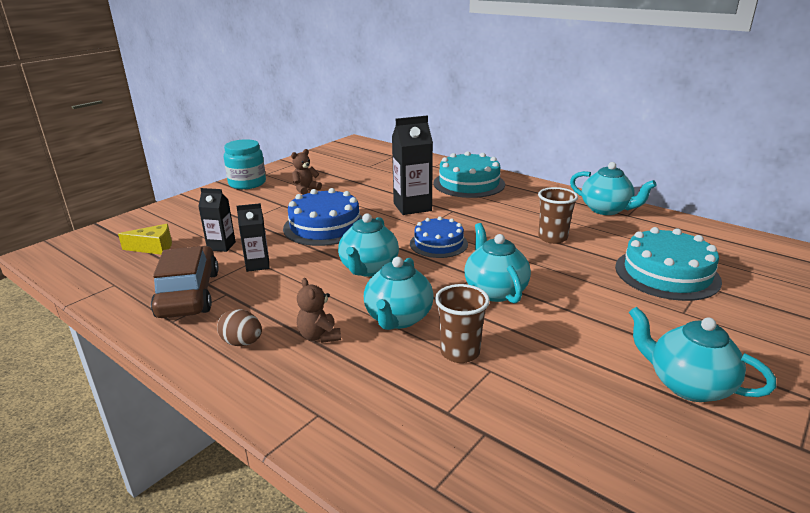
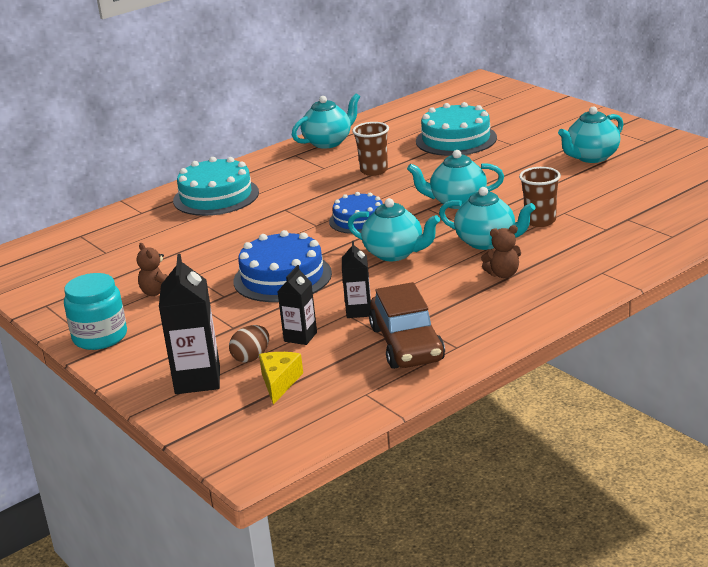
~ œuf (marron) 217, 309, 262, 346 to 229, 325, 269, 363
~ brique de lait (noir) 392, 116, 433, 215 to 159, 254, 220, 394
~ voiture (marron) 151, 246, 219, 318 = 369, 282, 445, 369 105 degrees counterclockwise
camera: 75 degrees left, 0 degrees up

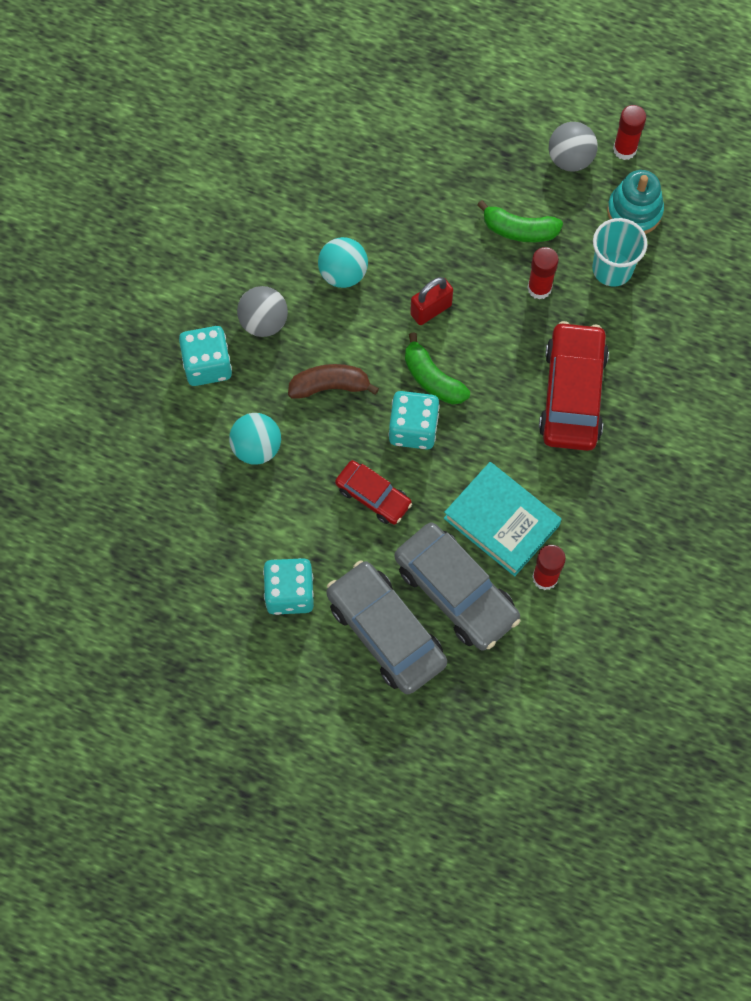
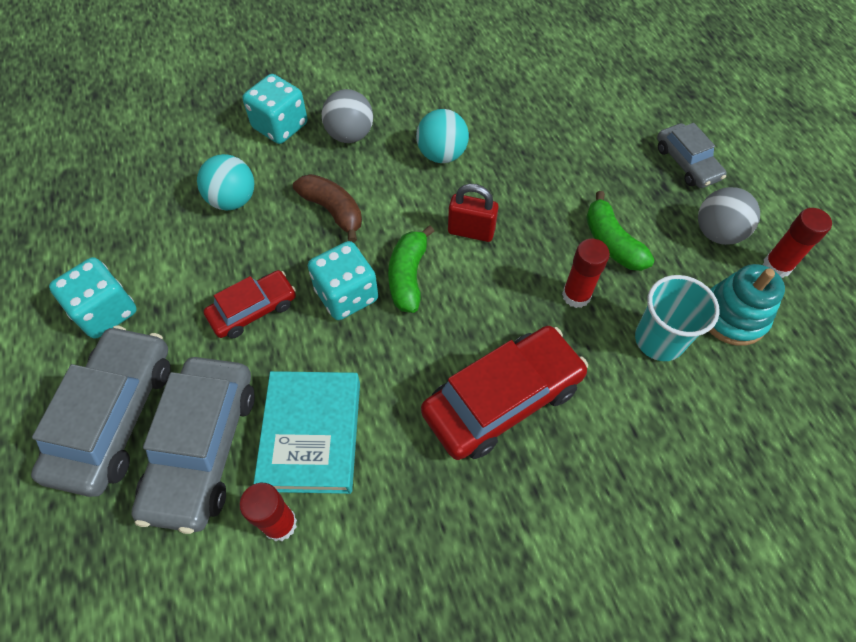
+ voiture (gris) 657, 123, 727, 188
~ voiture (rouge) 335, 460, 412, 525 = 204, 270, 296, 339 120 degrees counterclockwise
camera: 50 degrees right, 10 degrees down

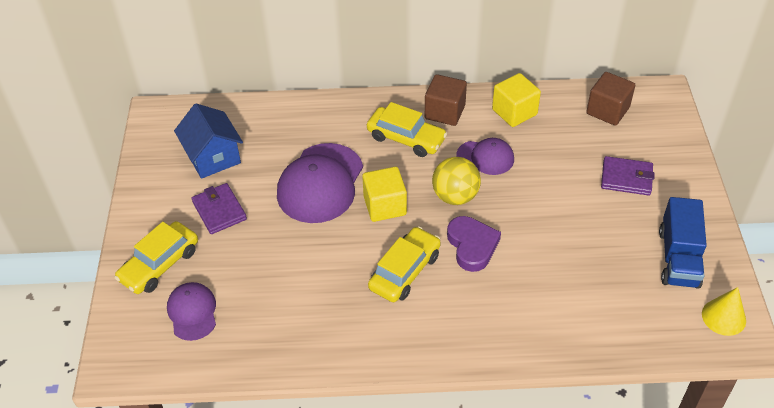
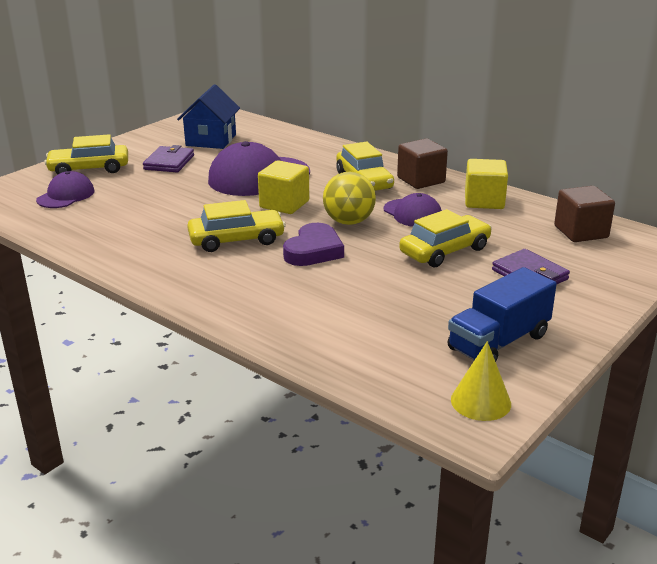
+ voiture (jaune) 399, 209, 492, 267
camera: 40 degrees right, 20 degrees down

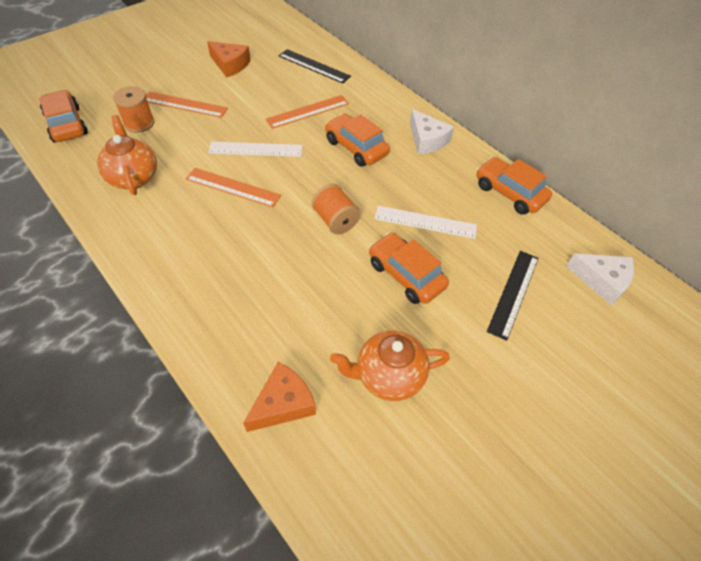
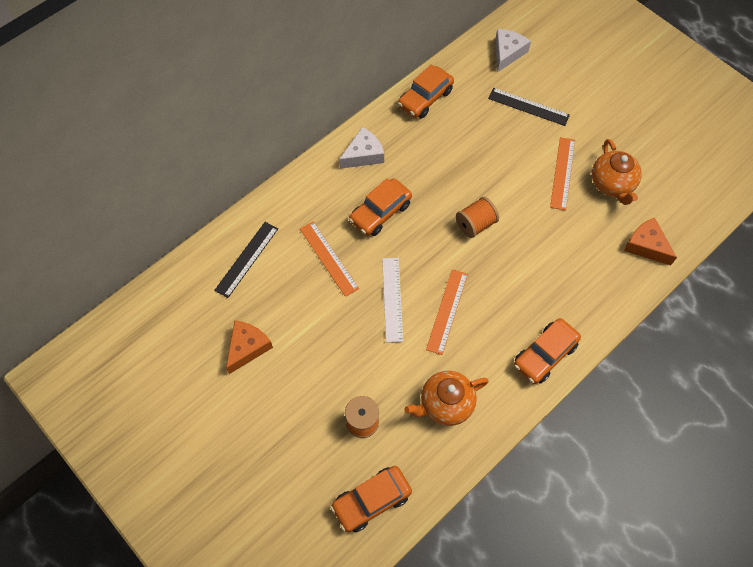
- règle (blanc) 374, 206, 477, 239
~ règle (orange) 146, 91, 228, 118 to 550, 137, 575, 211
~ voiture (orange) 369, 232, 449, 304 to 514, 318, 581, 384
camera: 90 degrees left, 10 degrees up

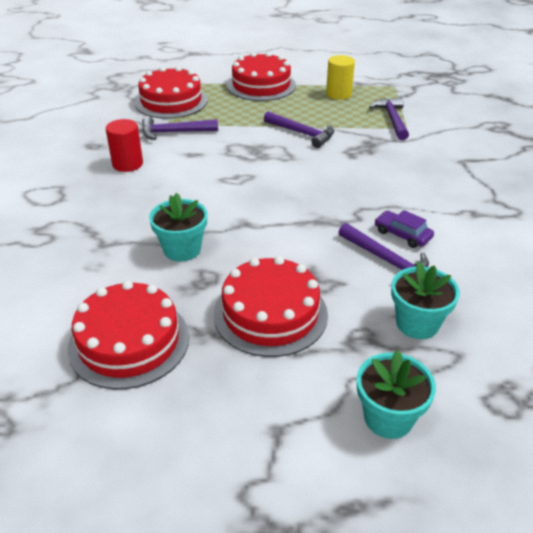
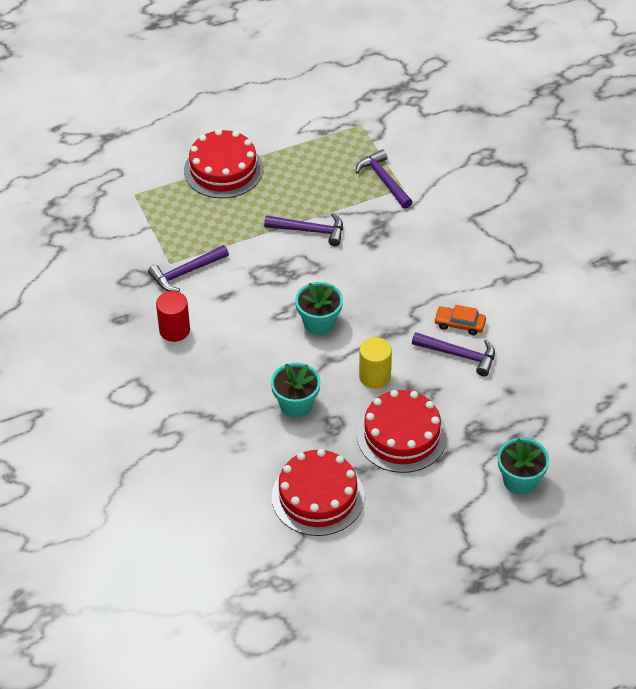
- gâteau (rouge) 135, 66, 208, 119
~ cylindre (jaune) 326, 55, 355, 100 to 359, 337, 392, 389
~ pot de fleurs (turquoise) 391, 262, 460, 339 to 295, 282, 343, 335
~ voiture (violet) 375, 210, 434, 248 to voiture (orange) 434, 305, 486, 335
camera: 25 degrees left, 10 degrees up

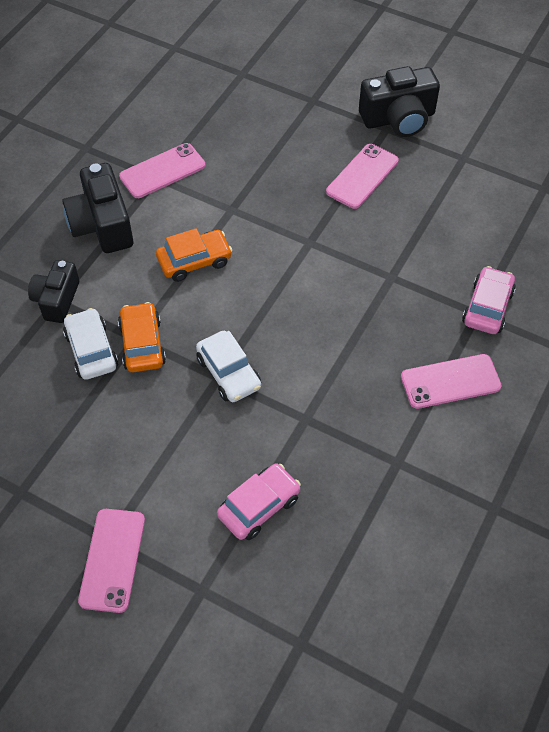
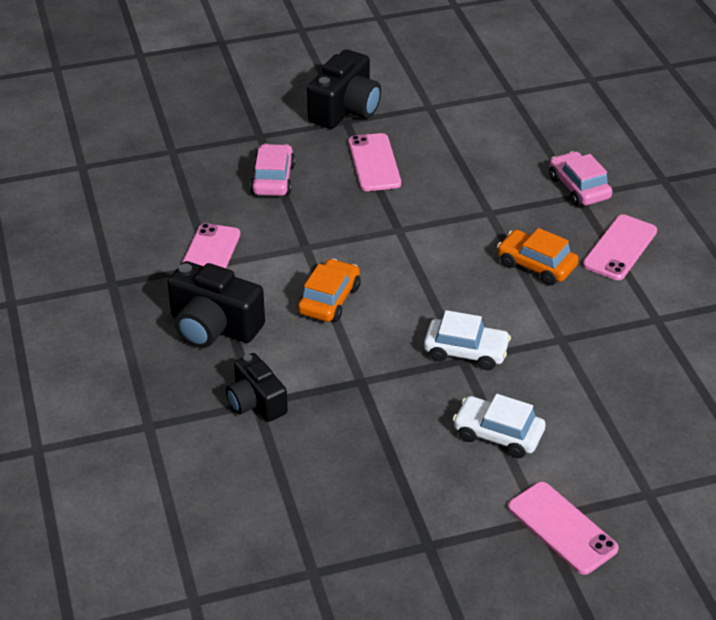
~ voiture (blanc) 63, 308, 118, 380 to 453, 394, 545, 458
~ voiture (orange) 118, 302, 166, 372 to 497, 228, 579, 286
~ voiture (rose) 217, 463, 301, 540 to 250, 144, 295, 196
camera: 45 degrees left, 15 degrees down

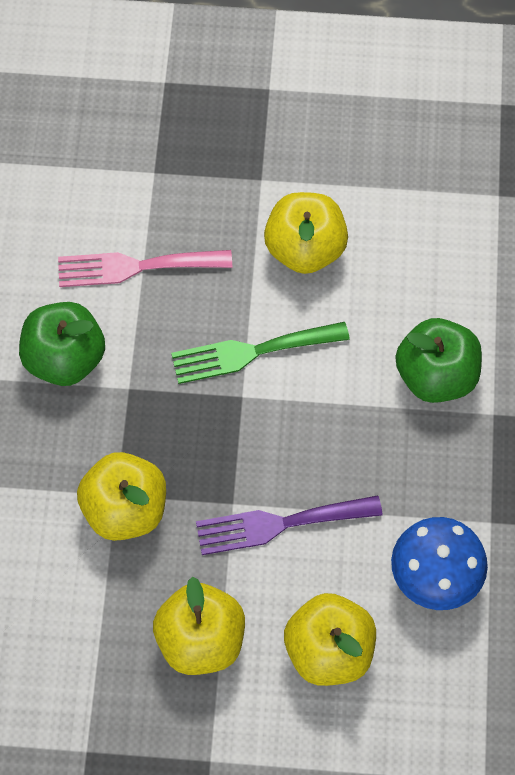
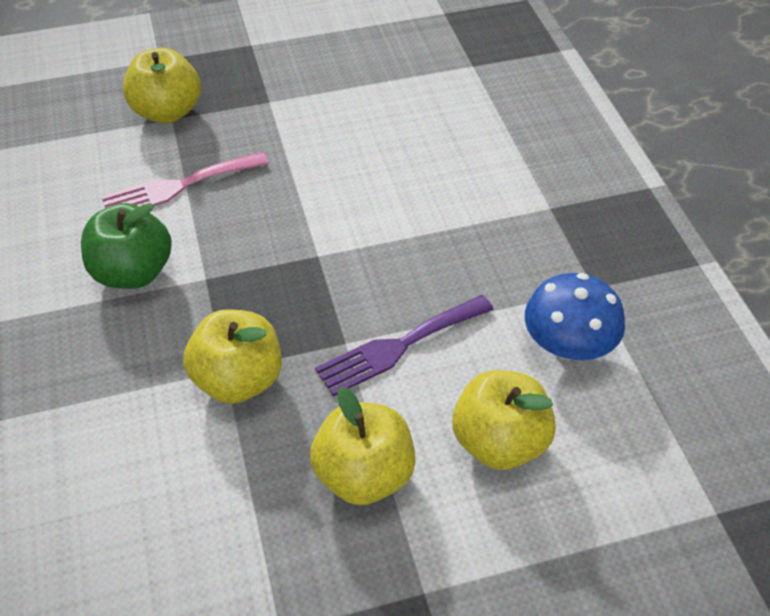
- fourchette (vert) 171, 322, 350, 384
- pomme (vert) 395, 318, 482, 403
~ pomme (jaune) 264, 192, 348, 274 to 123, 47, 201, 123
camera: 20 degrees left, 15 degrees down

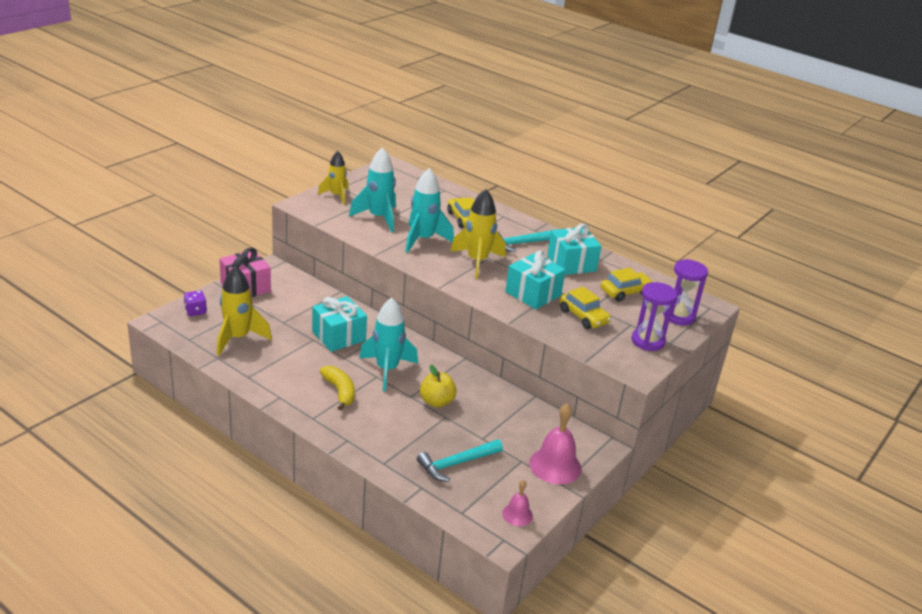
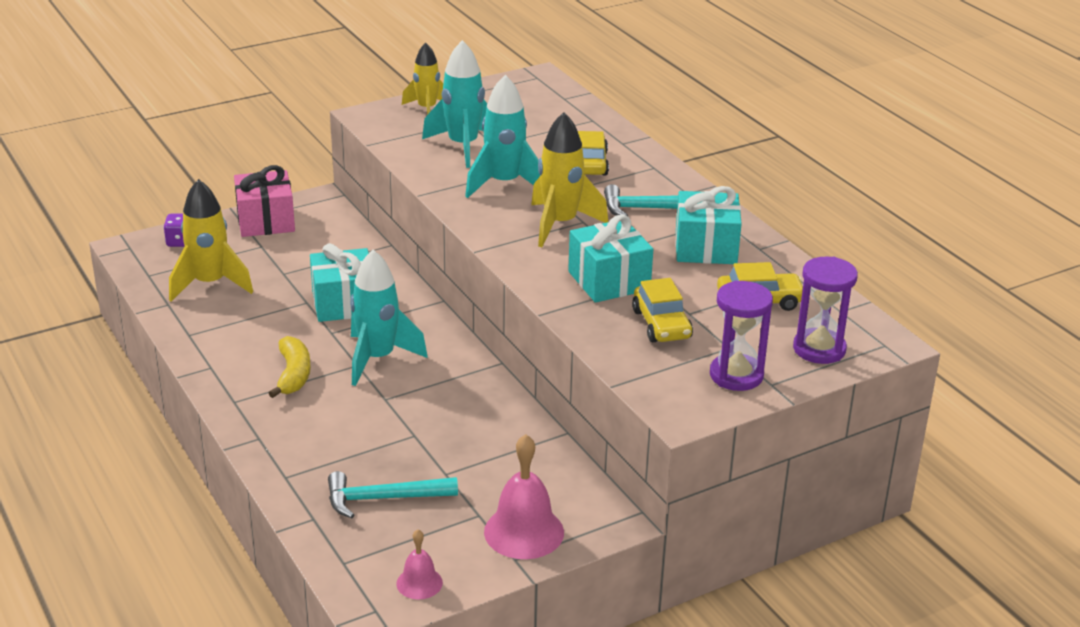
- pomme (jaune) 420, 365, 457, 408
camera: 25 degrees right, 0 degrees up

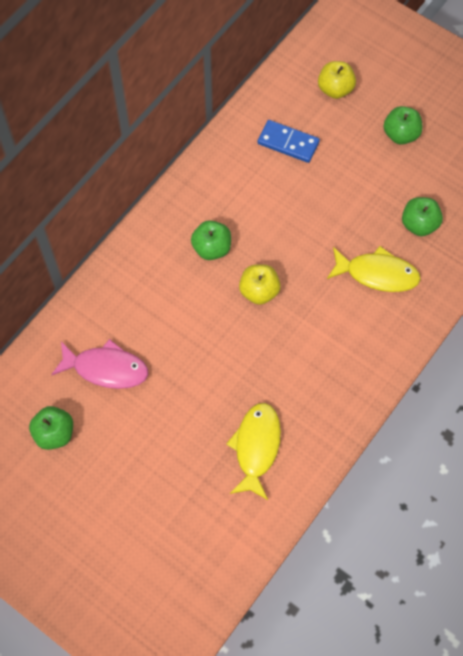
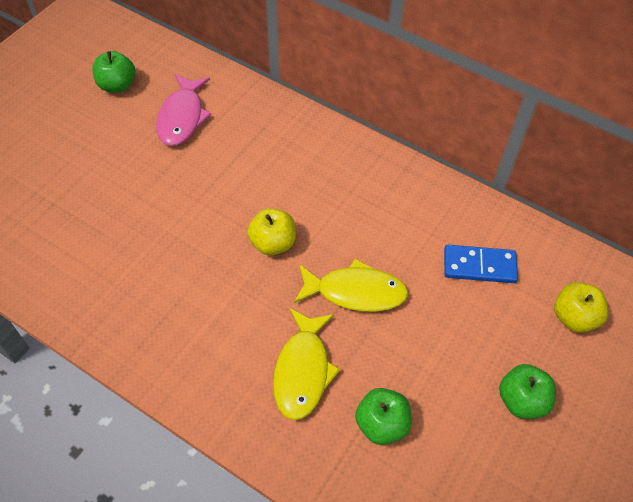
- pomme (vert) 191, 220, 231, 260
~ poisson (jaune) 226, 403, 281, 500 to 294, 258, 409, 312
~ domino (bleu) 258, 120, 320, 163 = 444, 245, 518, 283 75 degrees clockwise
camera: 85 degrees right, 10 degrees down

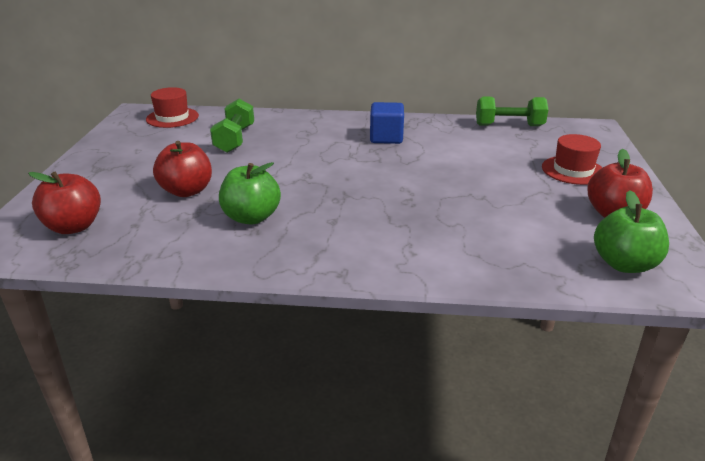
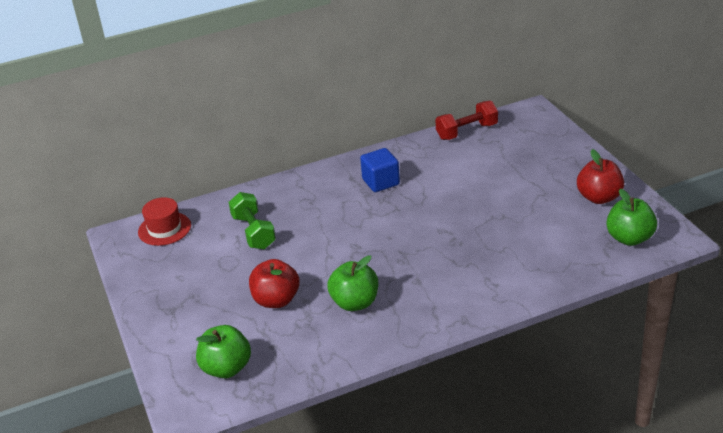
- chapeau (rouge) 542, 134, 603, 185
~ pomme (rouge) 28, 171, 101, 234 to pomme (vert) 196, 325, 251, 378
~ haltère (vert) 476, 97, 548, 126 to haltère (rouge) 436, 101, 498, 140
camera: 25 degrees left, 5 degrees up

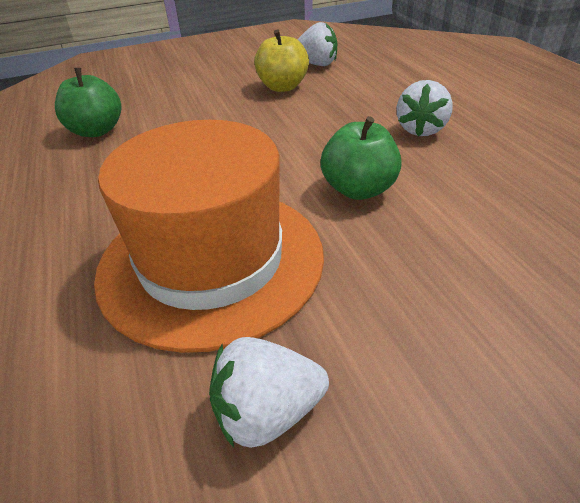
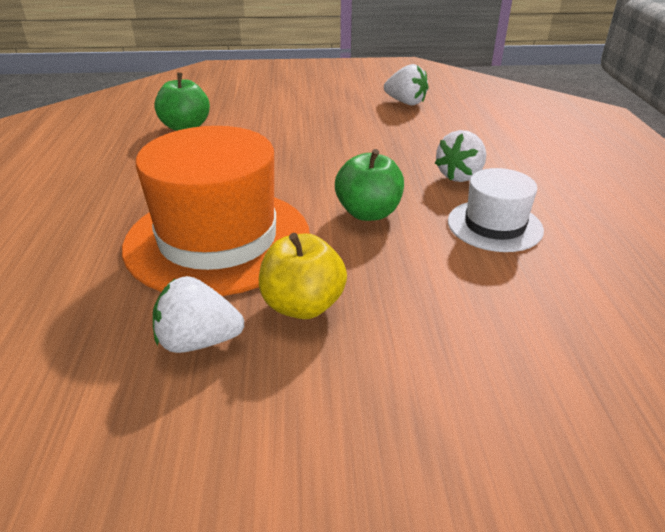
+ chapeau (blanc) 448, 168, 544, 252
~ pomme (jaune) 254, 29, 309, 92 to 259, 233, 347, 319
camera: 15 degrees right, 5 degrees down

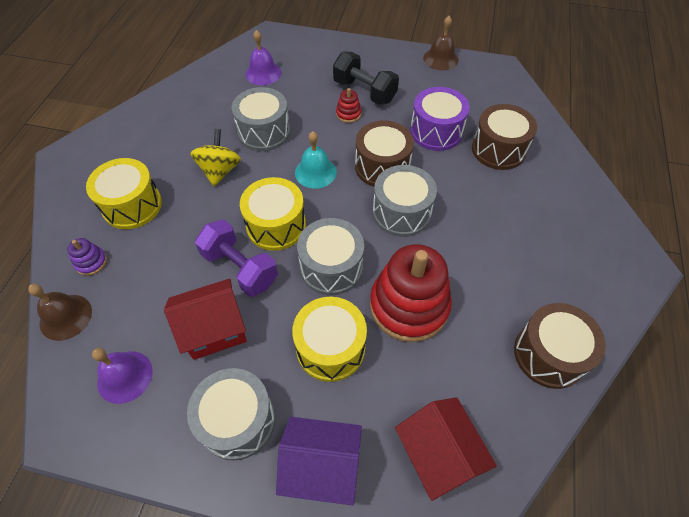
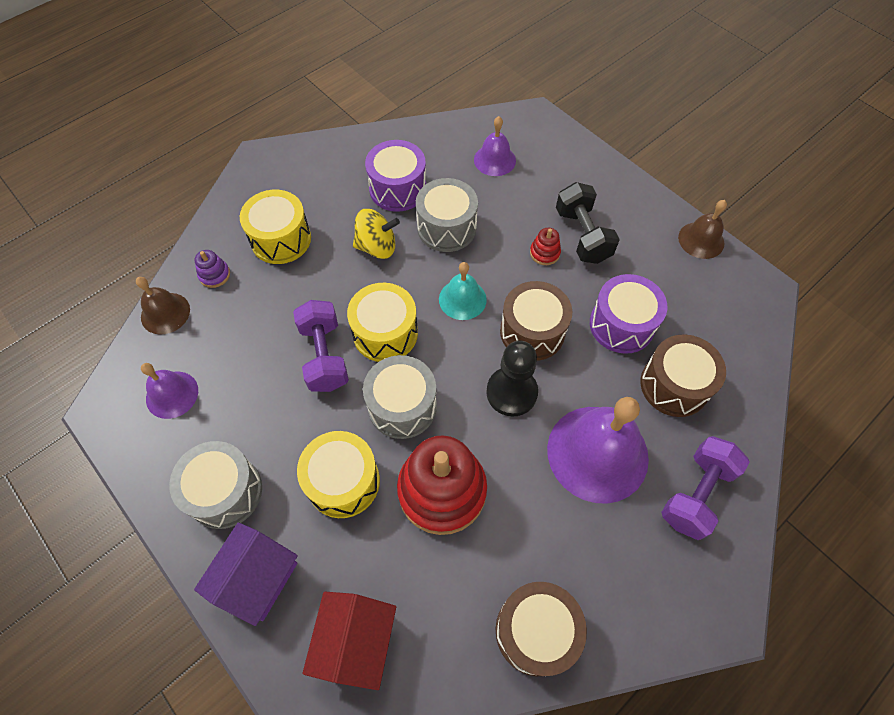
- maison (rouge) 164, 279, 247, 360
+ tambour (violet) 365, 140, 426, 212
+ cloche (violet) 547, 397, 649, 504
+ haltère (violet) 661, 436, 749, 540
~ tambour (gris) 373, 165, 437, 237 to pion (noir) 486, 340, 538, 416
~ toupie (jaune) 190, 129, 241, 186 = 353, 209, 400, 259 45 degrees clockwise
~ maison (violet) 276, 417, 362, 506 = 194, 522, 298, 626 75 degrees clockwise
camera: 35 degrees right, 5 degrees up

